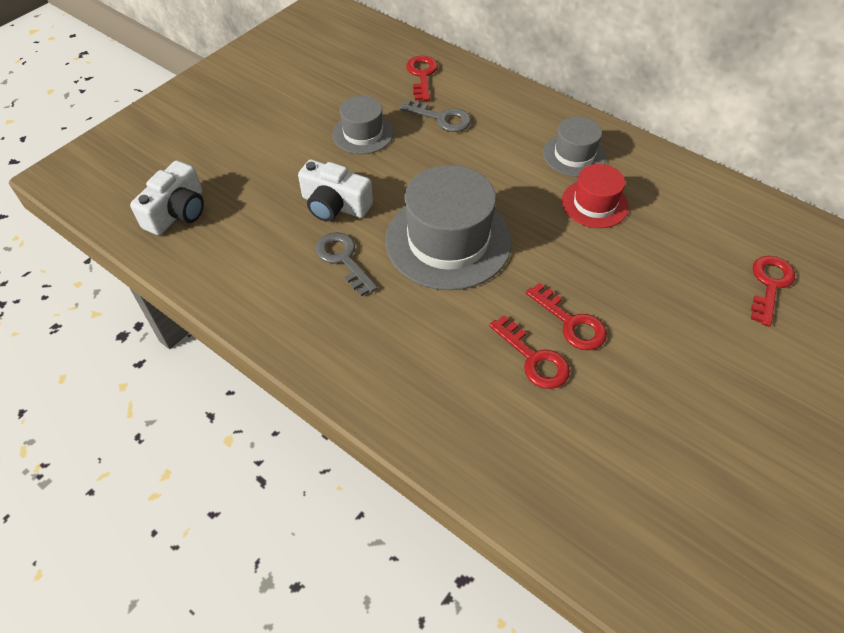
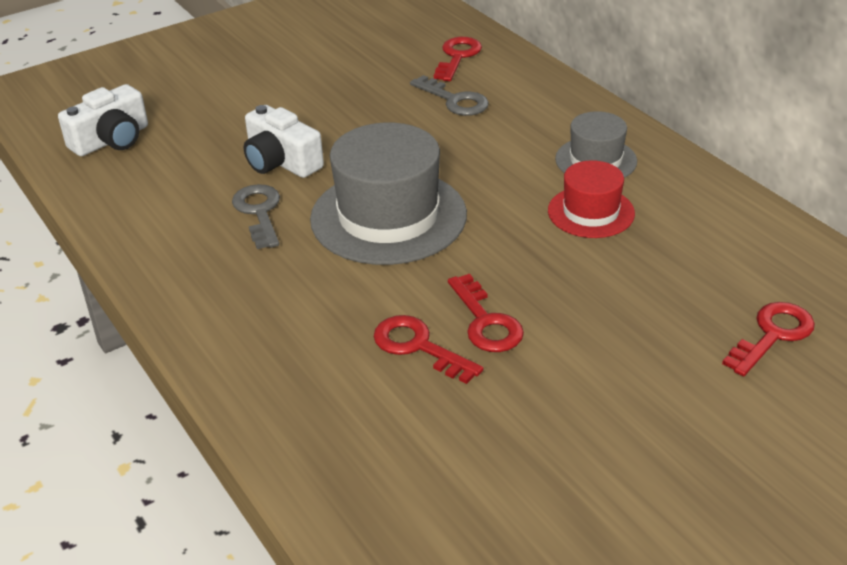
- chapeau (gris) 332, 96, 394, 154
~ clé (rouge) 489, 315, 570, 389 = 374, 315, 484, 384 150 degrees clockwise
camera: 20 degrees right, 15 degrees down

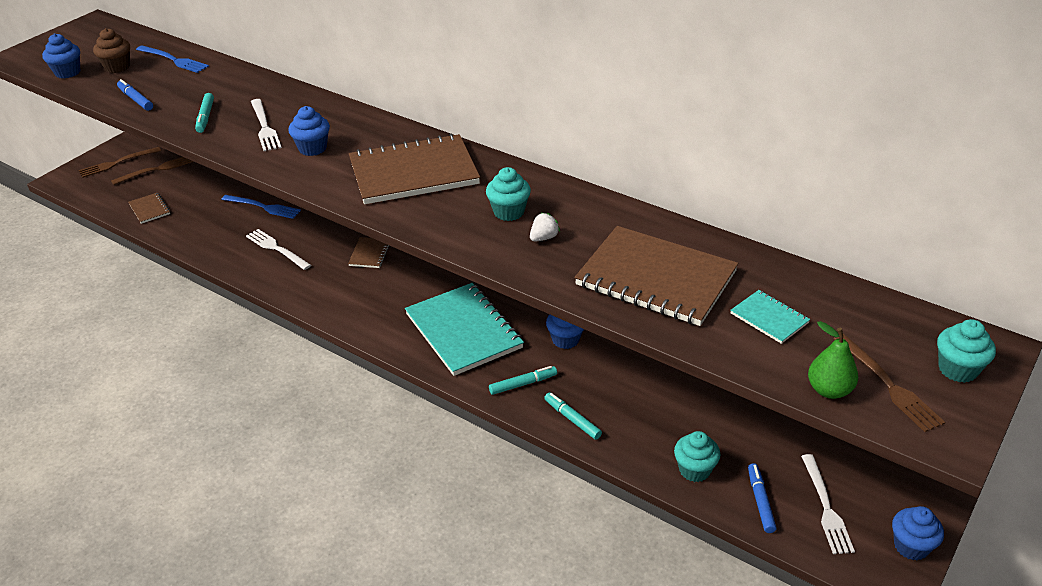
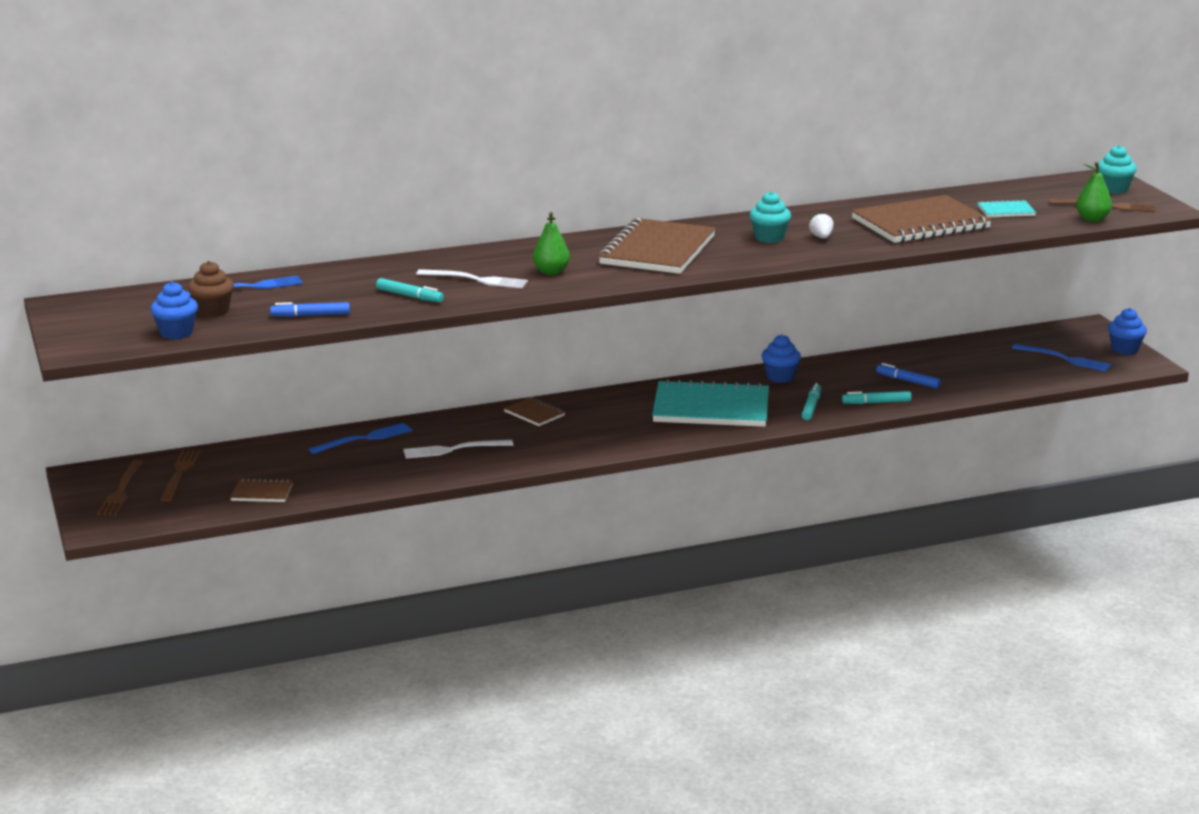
- muffin (turquoise) 674, 431, 720, 482
~ feutre (bleu) 748, 463, 777, 533 to 876, 363, 941, 389
~ muffin (bleu) 289, 106, 330, 156 to poire (vert) 533, 212, 570, 275
~ fourchette (blanc) 801, 454, 855, 554 to fourchette (bleu) 1012, 344, 1111, 372
camera: 55 degrees left, 15 degrees down

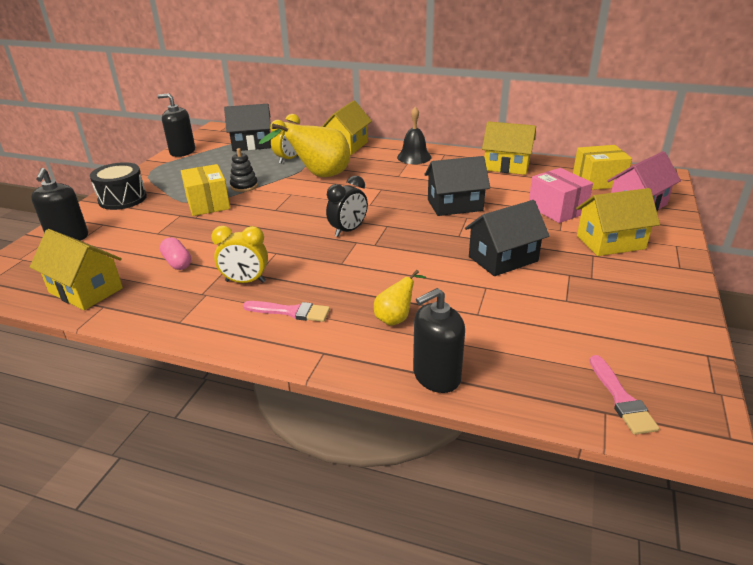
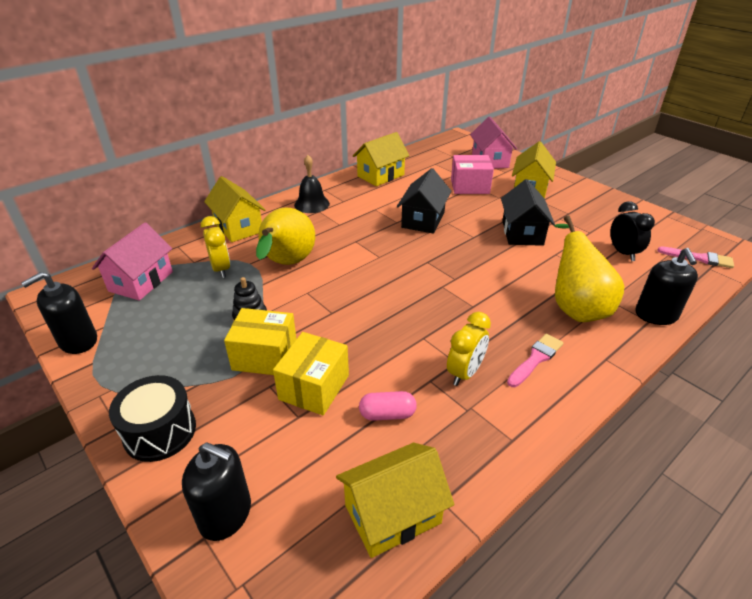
~ réveil (noir) 326, 176, 368, 237 to 610, 201, 655, 261
~ boîte (jaune) 573, 145, 632, 190 to 273, 332, 349, 416
~ maison (noir) 224, 104, 271, 151 to maison (rose) 92, 222, 173, 300
~ poire (jaune) 374, 270, 426, 326 = 554, 216, 624, 322 x2.02
camera: 60 degrees left, 5 degrees up

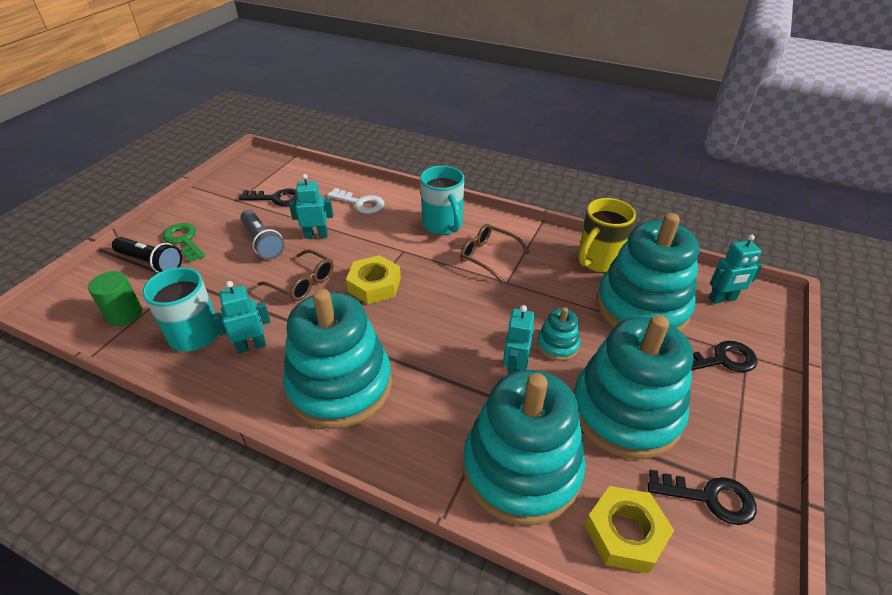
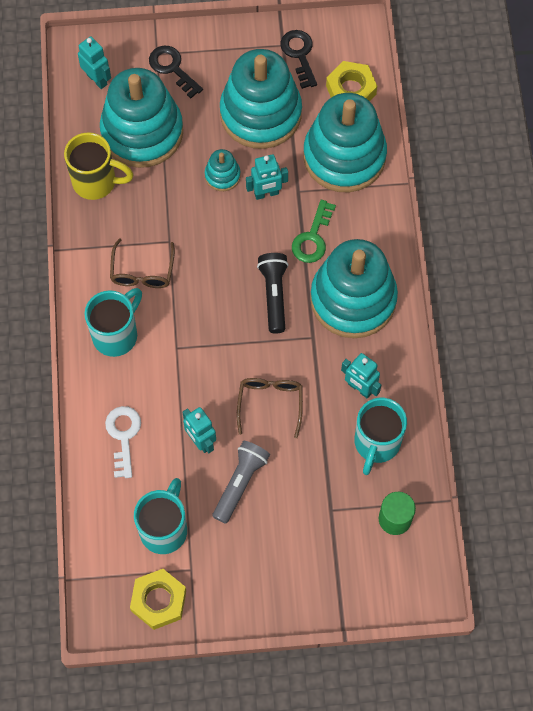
~ lampe de poche (noir) 112, 237, 182, 273 to 257, 253, 289, 334
~ clé (vert) 163, 223, 205, 262 to 292, 200, 336, 263
~ écrou (jaune) 346, 255, 401, 304 to 130, 569, 186, 630
~ clé (noir) 239, 189, 297, 206 to tasse (turquoise) 134, 478, 187, 554
camera: 120 degrees left, 25 degrees up

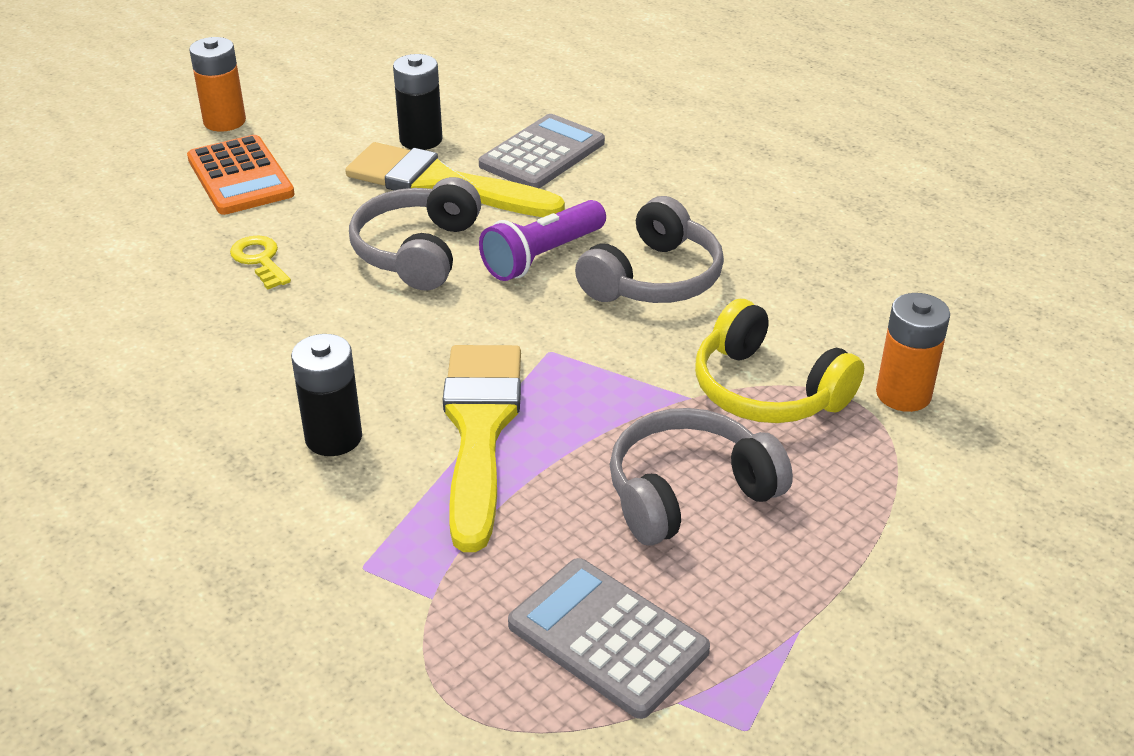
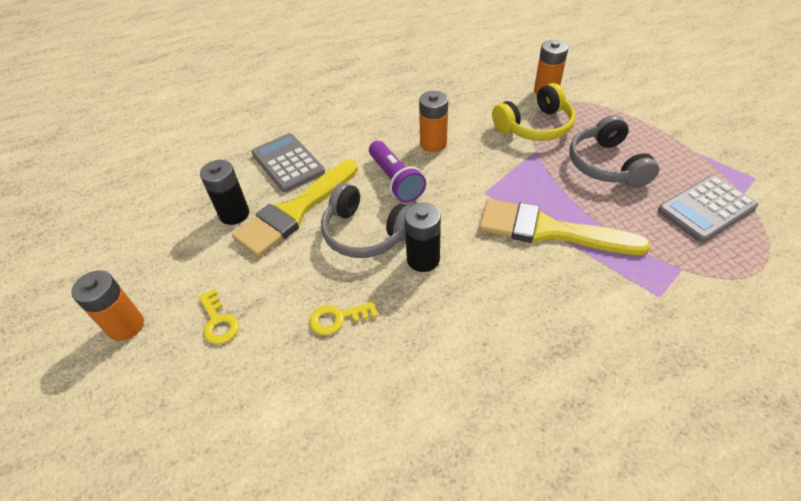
~ pile (noir) 291, 334, 362, 456 to 404, 203, 441, 272
~ calculatrice (orange) 187, 135, 295, 215 to clé (jaune) 198, 289, 239, 344
~ casque audio (gris) 575, 196, 724, 303 to pile (orange) 419, 91, 448, 152
camera: 70 degrees left, 10 degrees up

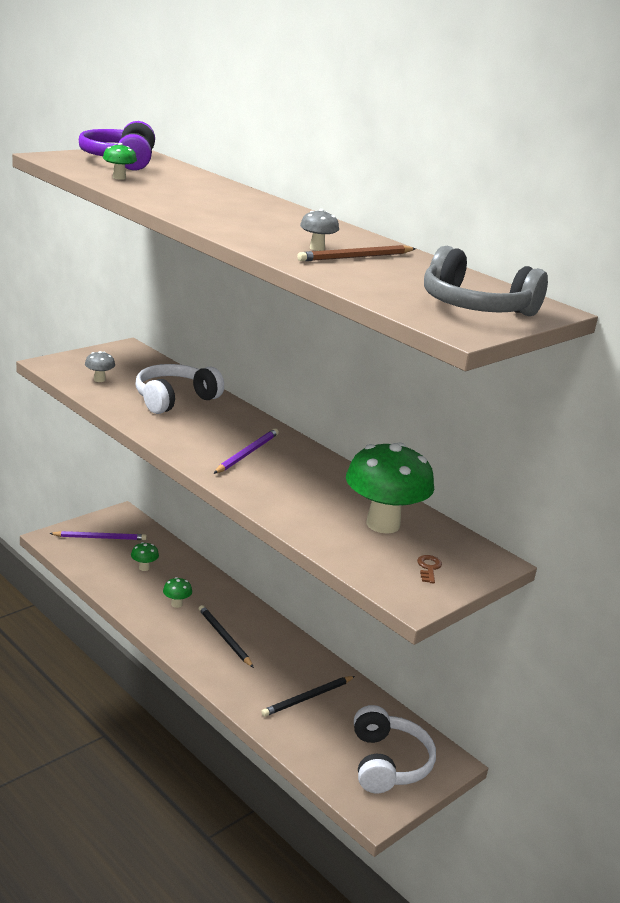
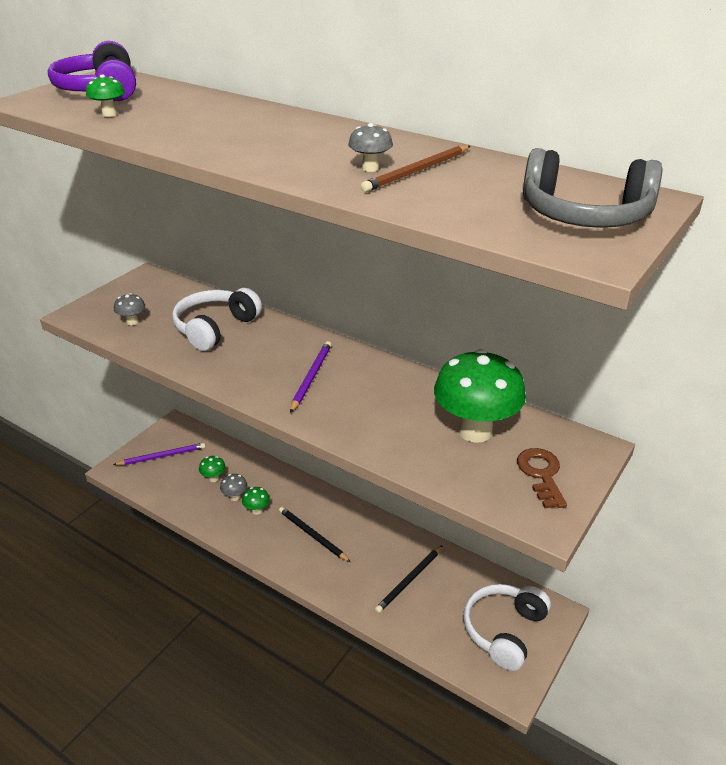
+ champignon (gris) 220, 474, 247, 501
~ casque audio (blanc) 354, 705, 436, 793 = 463, 584, 551, 671 135 degrees counterclockwise
~ clé (marron) 417, 555, 442, 584 = 517, 448, 567, 508 x1.69
camera: 10 degrees left, 10 degrees up

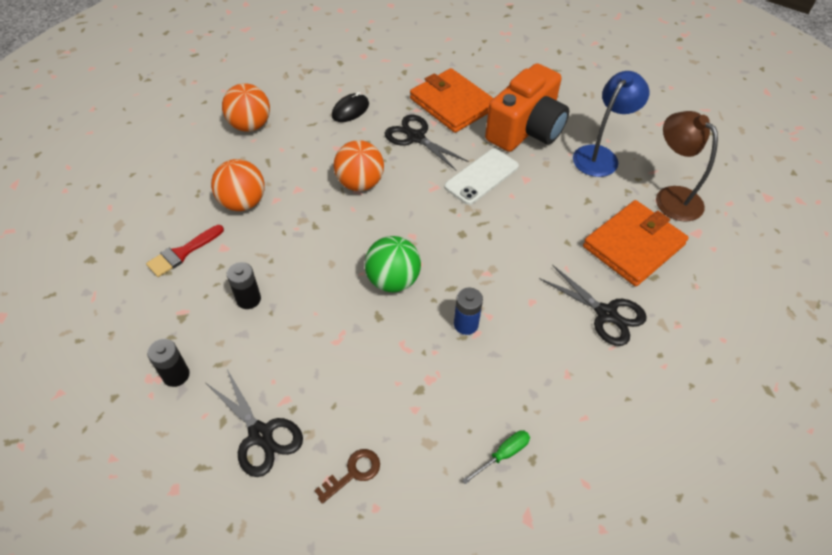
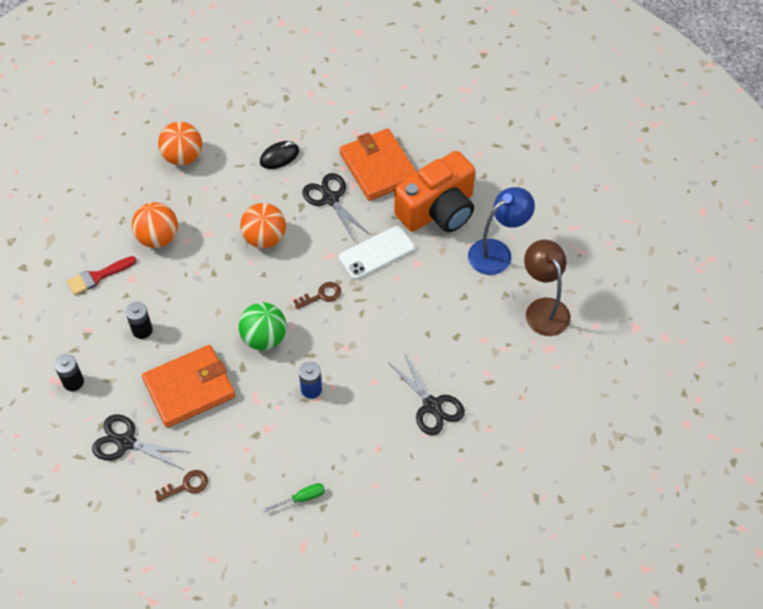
+ clé (marron) 293, 282, 341, 309
~ portefeuille (orange) 583, 200, 689, 286 to 142, 345, 235, 428
~ ciseaux (noir) 206, 370, 303, 477 = 92, 414, 191, 469 135 degrees clockwise
camera: 15 degrees right, 5 degrees up

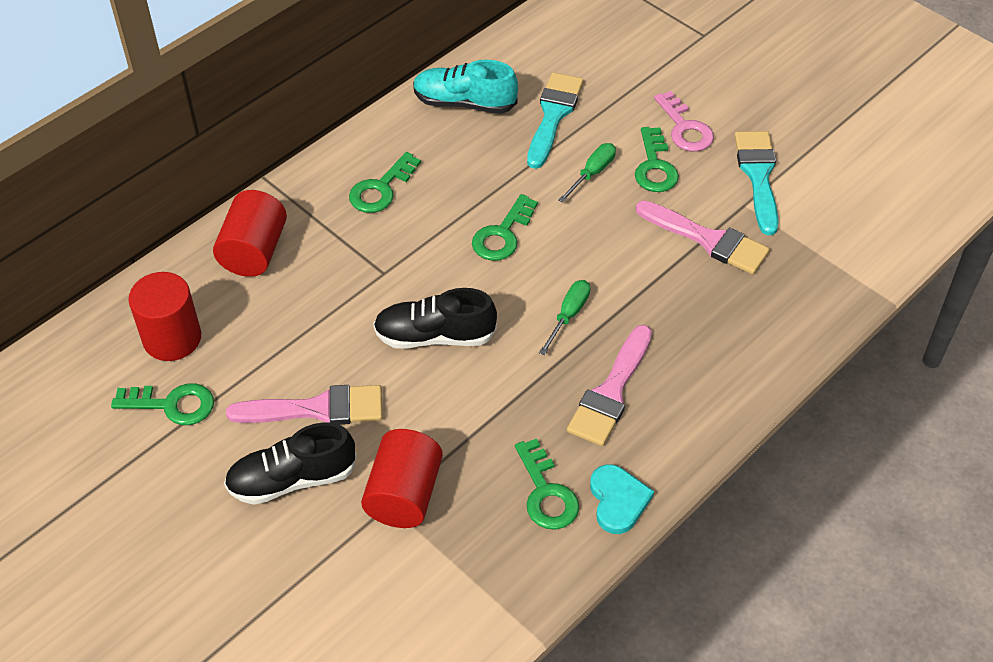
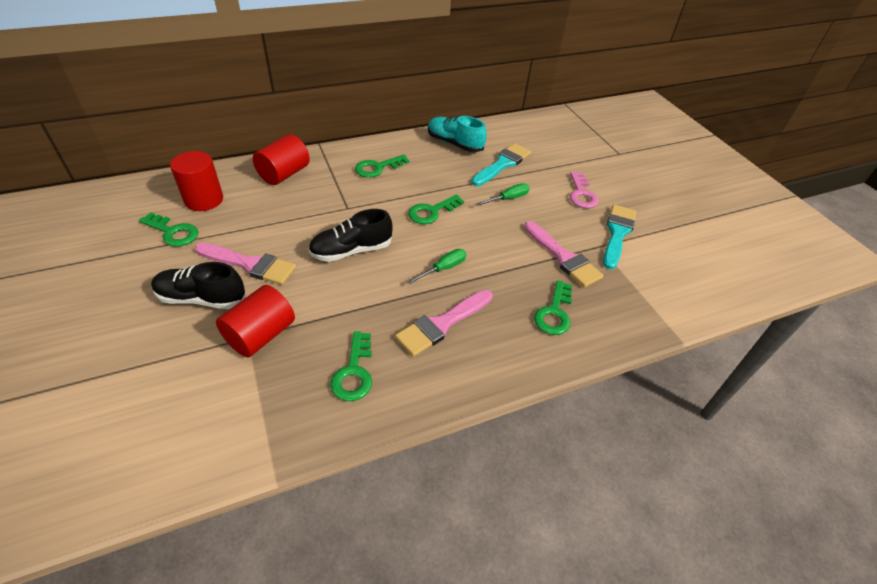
- cœur (turquoise) 590, 464, 654, 534
~ clé (vert) 635, 127, 679, 192 to 534, 280, 572, 335
~ chaussure (noir) 373, 288, 497, 349 = 308, 209, 393, 262 45 degrees counterclockwise
camera: 20 degrees right, 5 degrees down

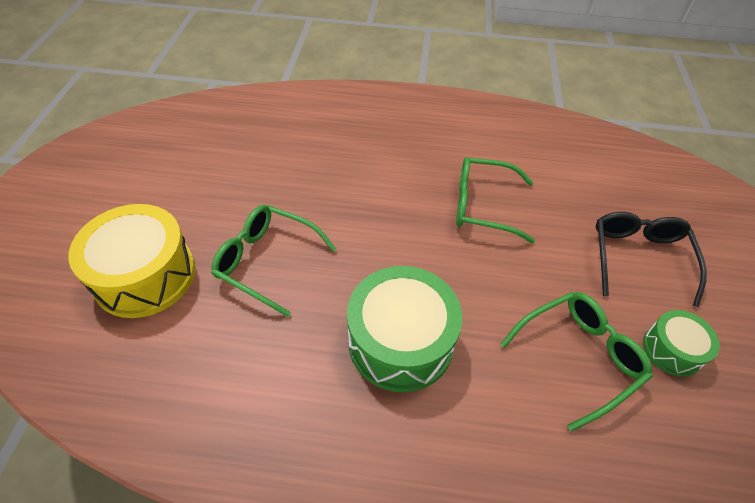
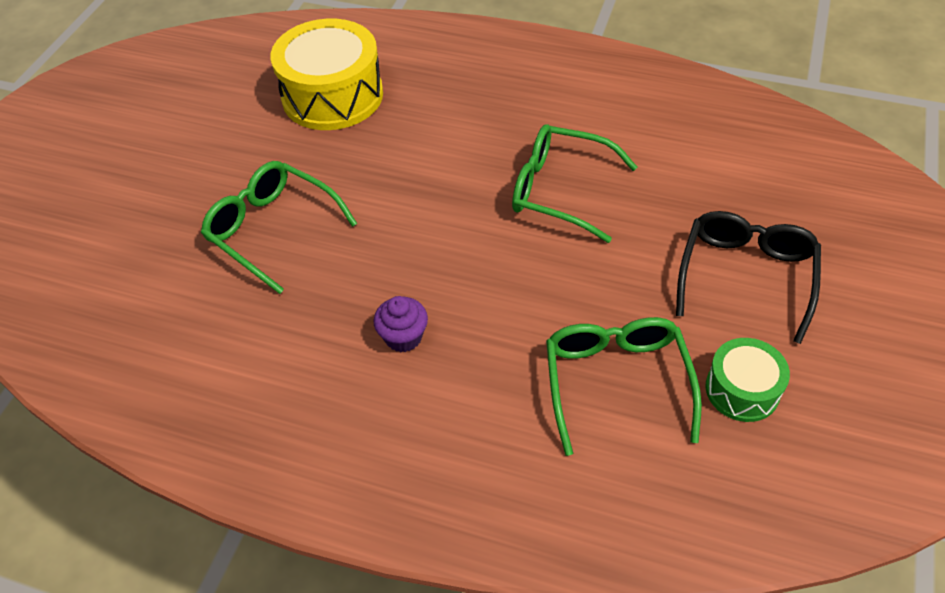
~ tambour (jaune) 68, 204, 195, 318 to 271, 19, 383, 130
~ tambour (vert) 347, 266, 462, 392 to muffin (violet) 374, 296, 428, 352
~ lunettes (vert) 501, 292, 653, 432 = 546, 317, 702, 456 75 degrees counterclockwise
camera: 15 degrees right, 0 degrees up

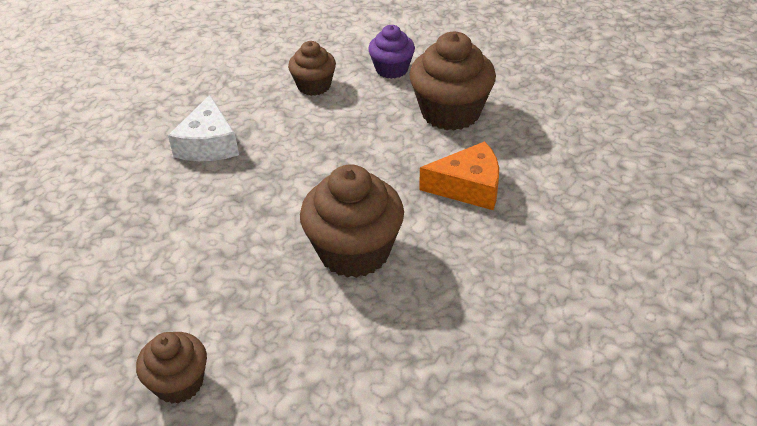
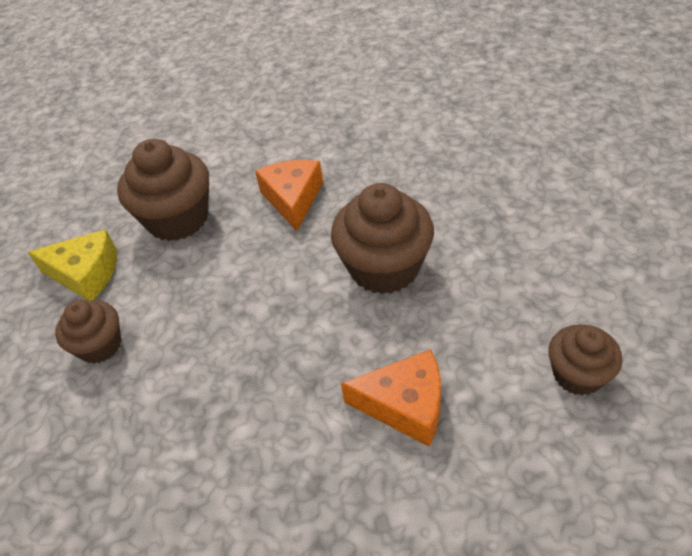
- fromage (blanc) 168, 95, 239, 161
+ fromage (orange) 341, 349, 441, 446
~ muffin (violet) 368, 25, 415, 79 to fromage (jaune) 28, 229, 117, 301
camera: 90 degrees left, 5 degrees up

